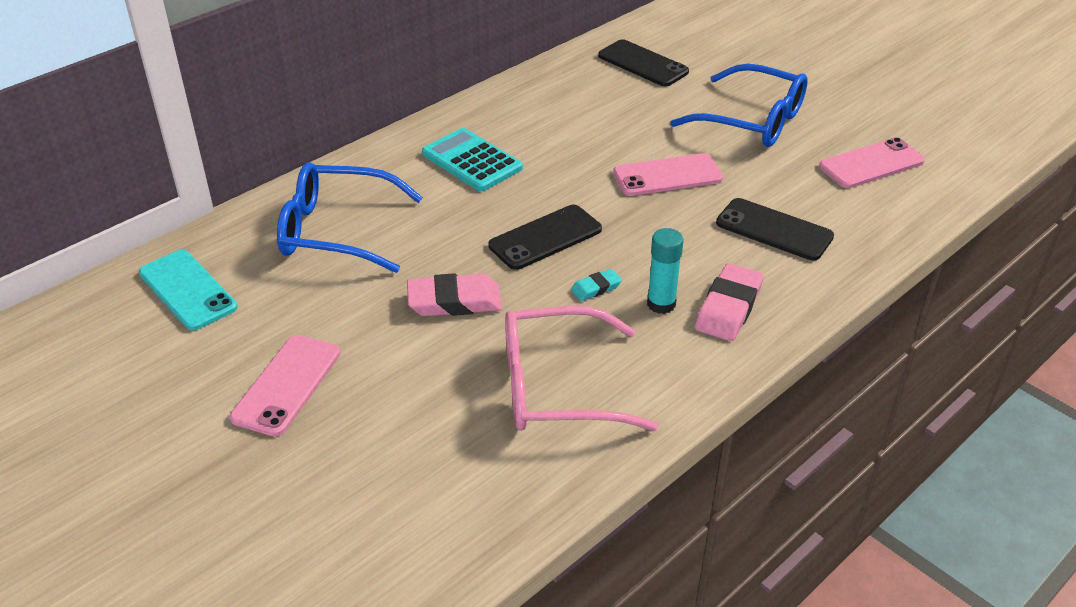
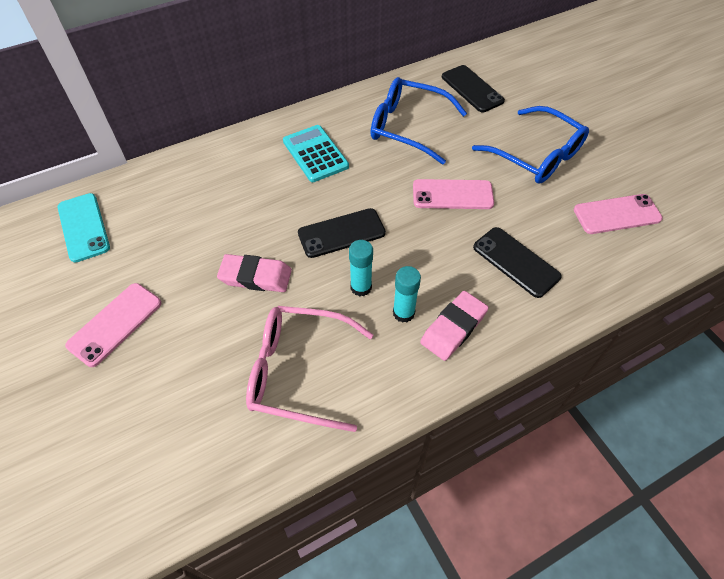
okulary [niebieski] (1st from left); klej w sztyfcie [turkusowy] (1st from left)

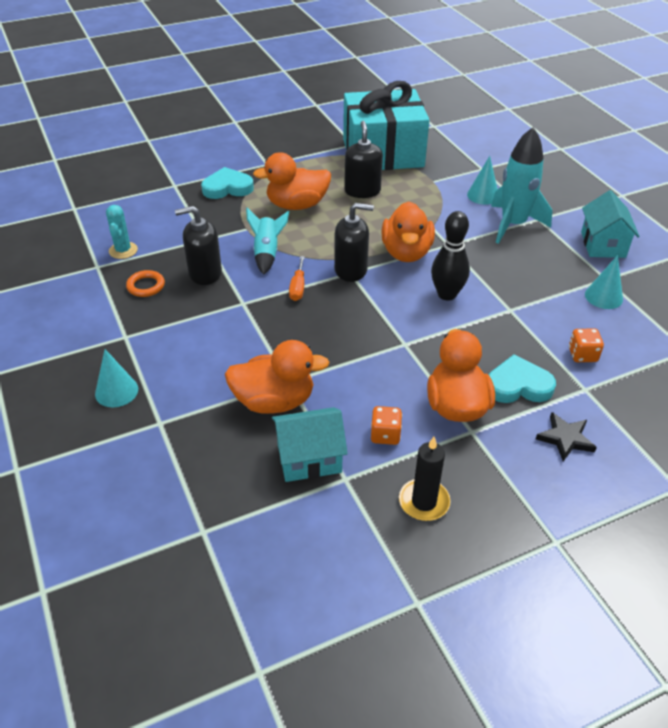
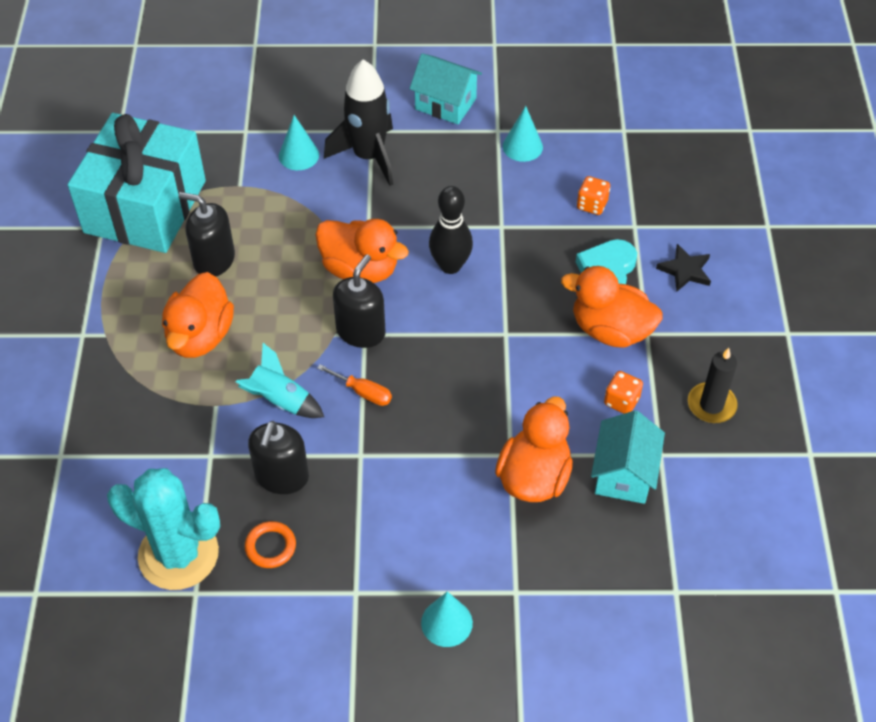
kaktus [turkusowy]; serce [turkusowy] (1st from left in the first image); rakieta [czarny]

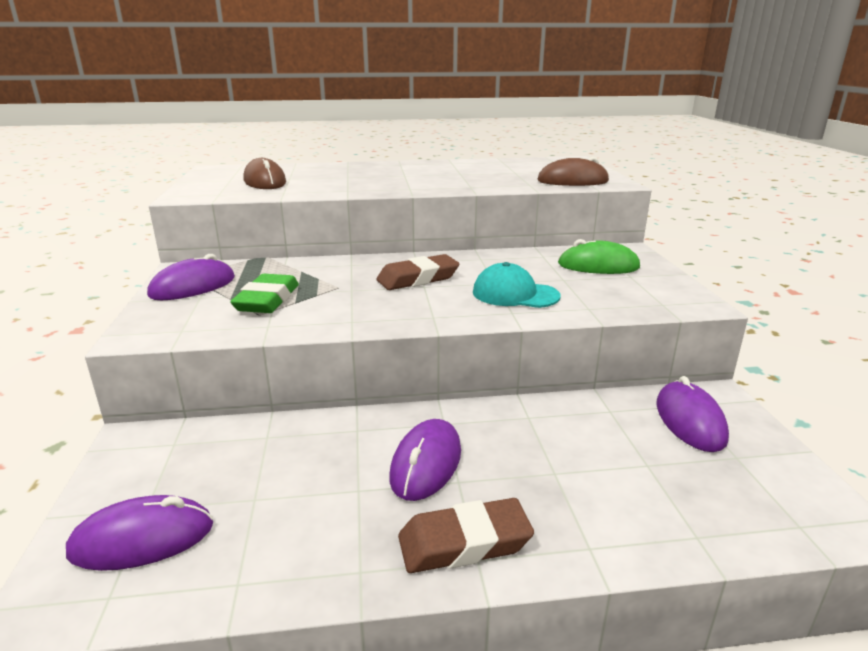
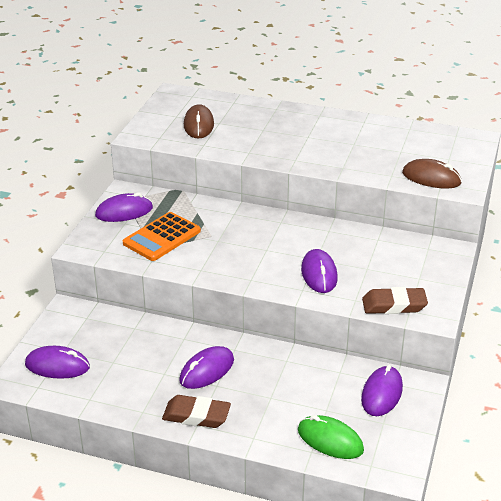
kalkulator [pomarańczowy]; gumka do mazania [brązowy] (2nd from left); myszka [fioletowy] (4th from left); myszka [zielony]

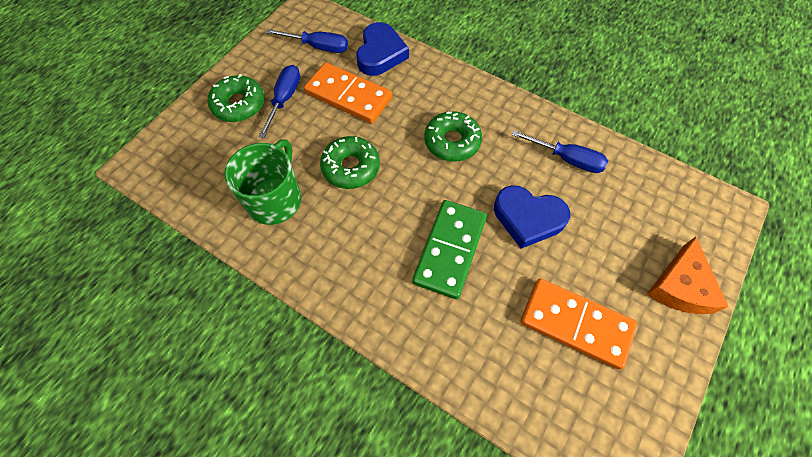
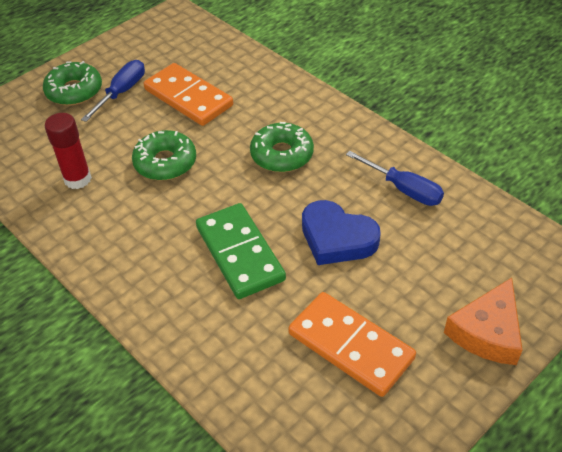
klej w sztyfcie [czerwony]; śrubokręt [niebieski] (2nd from left in the first image); serce [niebieski] (1st from left in the first image); kostka domina [zielony]

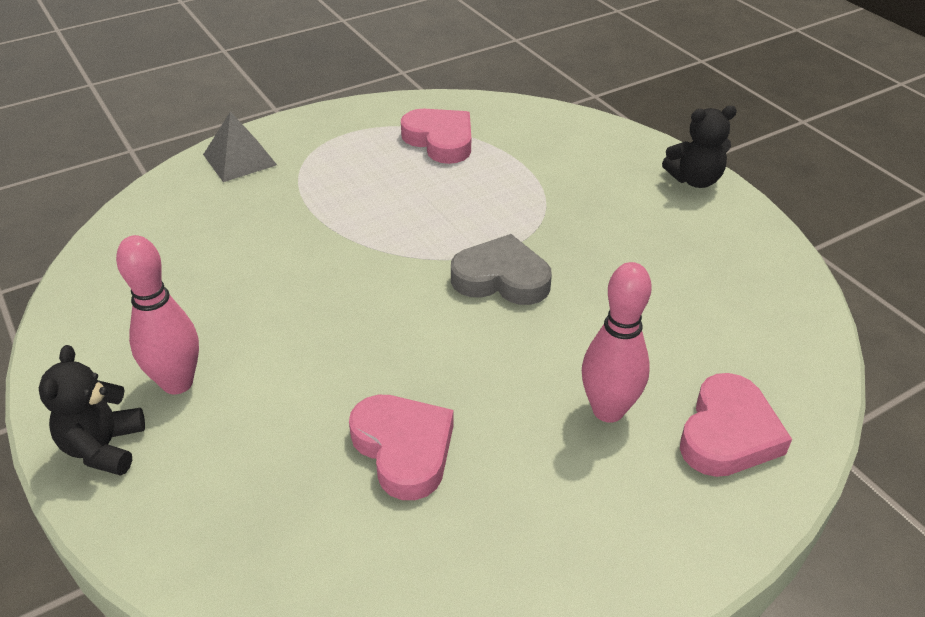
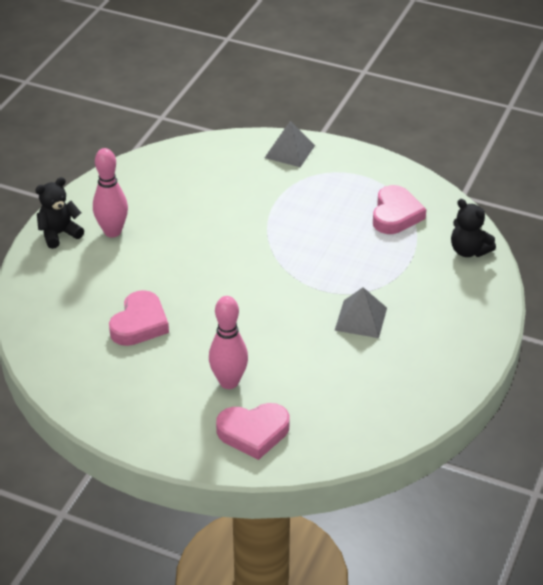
serce [szary]; miś [czarny] (2nd from left); piramida [szary] (2nd from left)

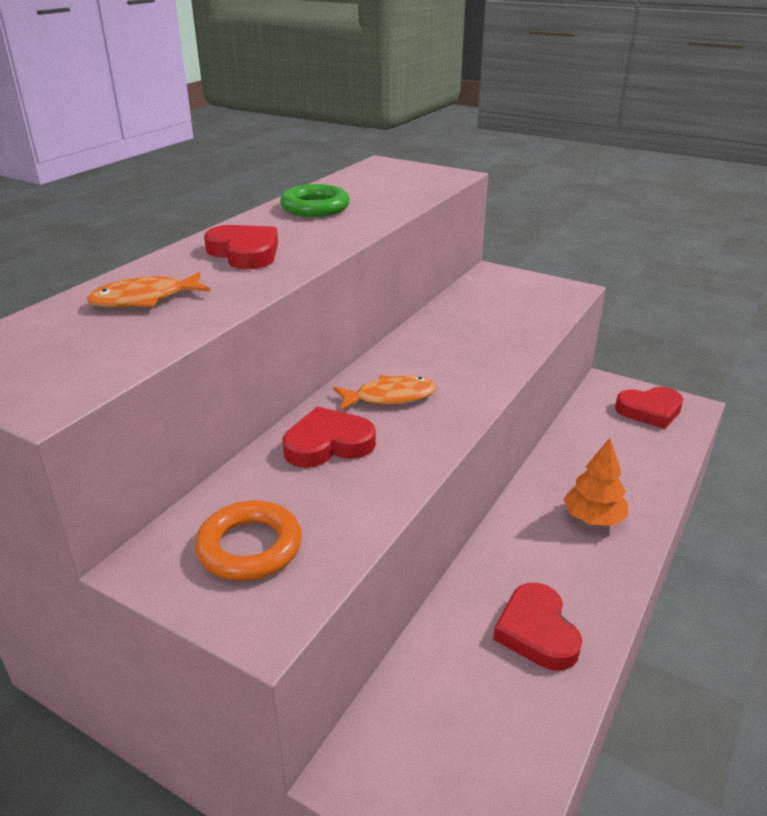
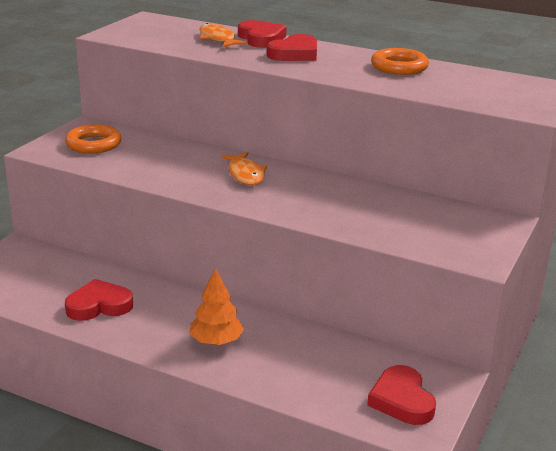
pierścień [pomarańczowy] (2nd from left); serce [czerwony] (2nd from left)

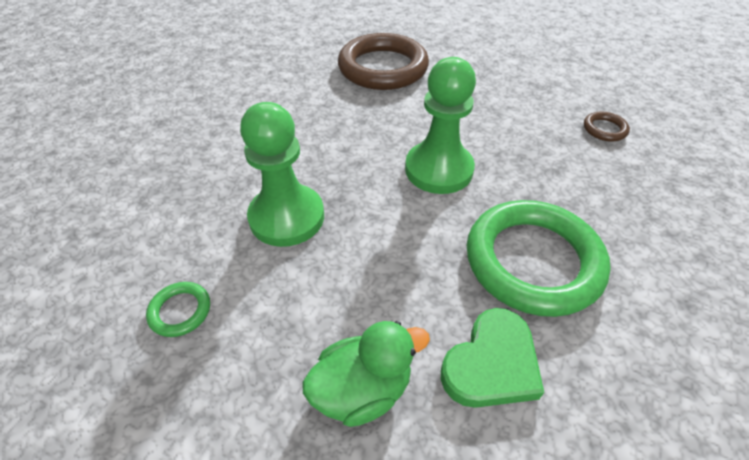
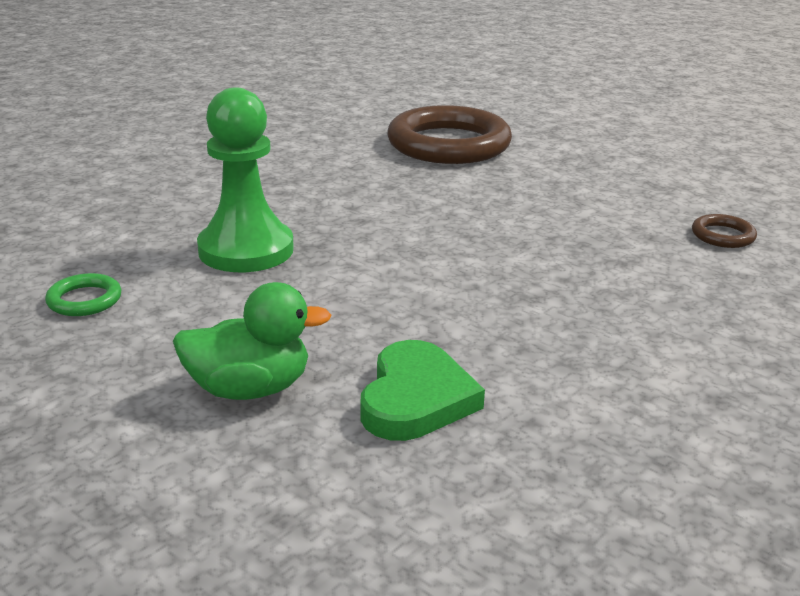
pionek [zielony] (2nd from left in the first image); serce [zielony]; pierścień [zielony] (2nd from left in the first image)

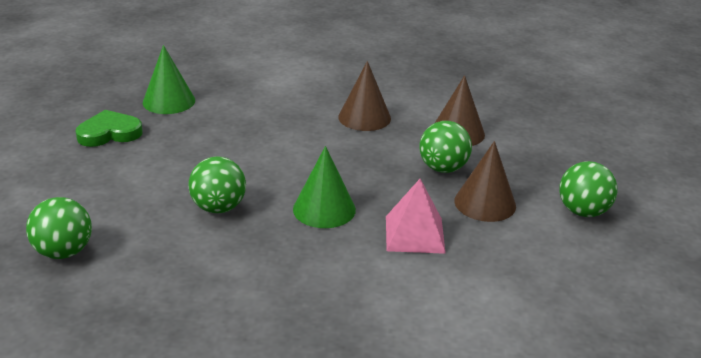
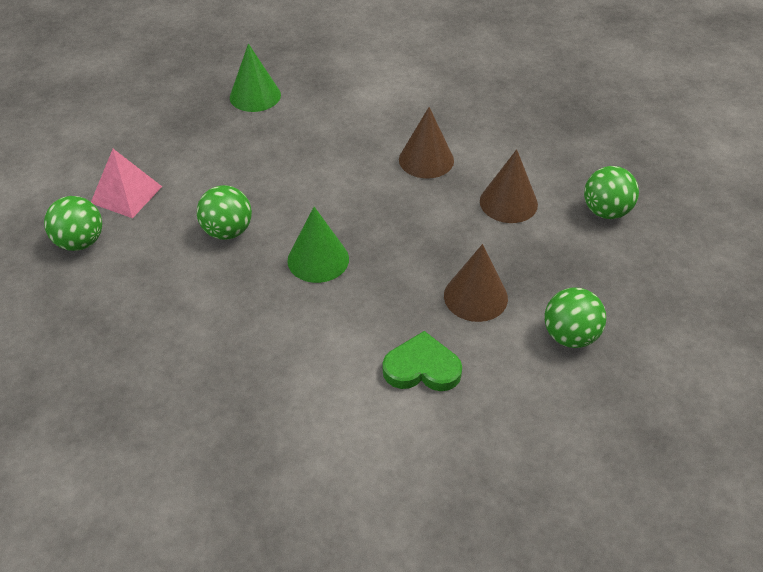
serce [zielony]; piramida [różowy]; piłka [zielony] (4th from left)

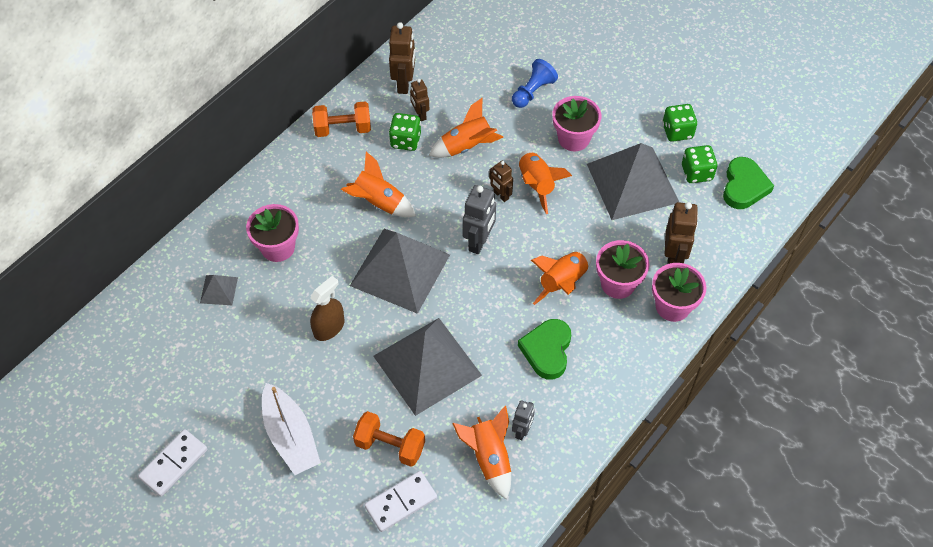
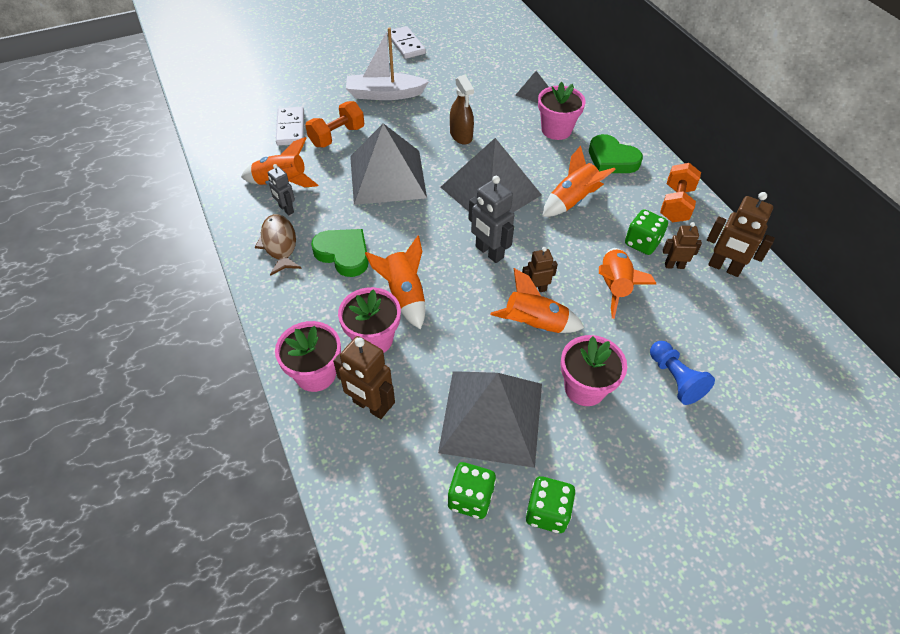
serce [zielony] (2nd from left); ryba [brązowy]

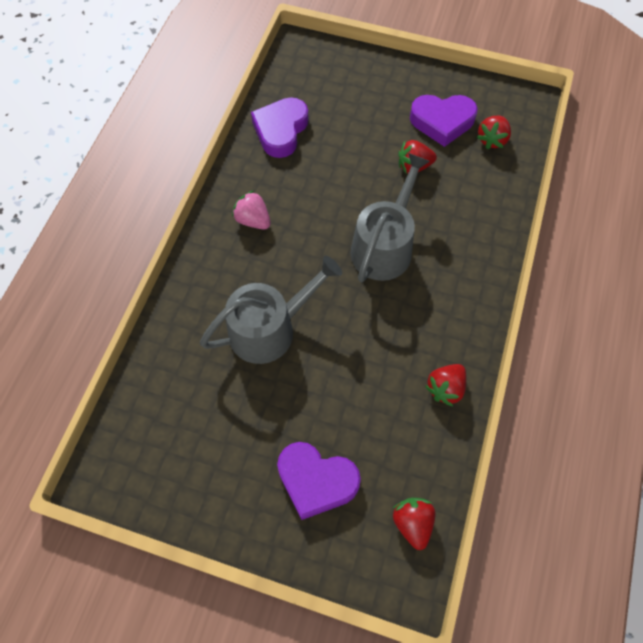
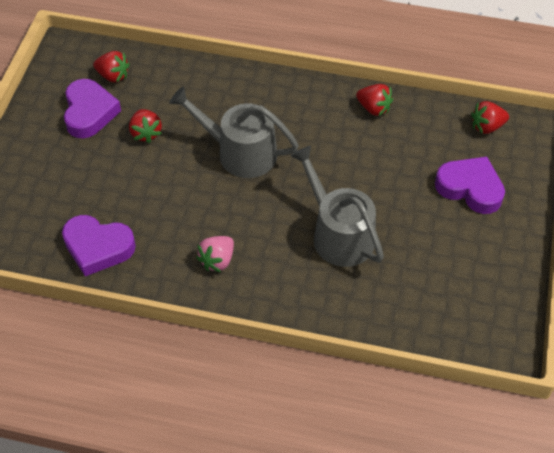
serce [fioletowy] (3rd from left)

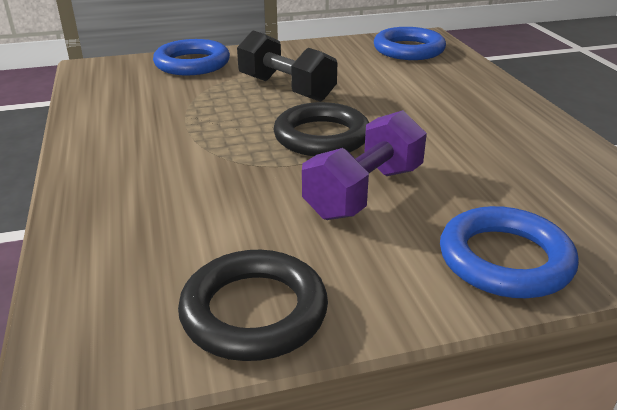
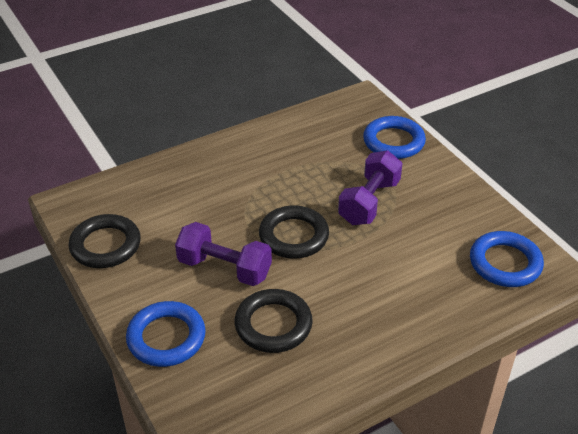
hantel [fioletowy] (2nd from left); pierścień [czarny] (2nd from left)

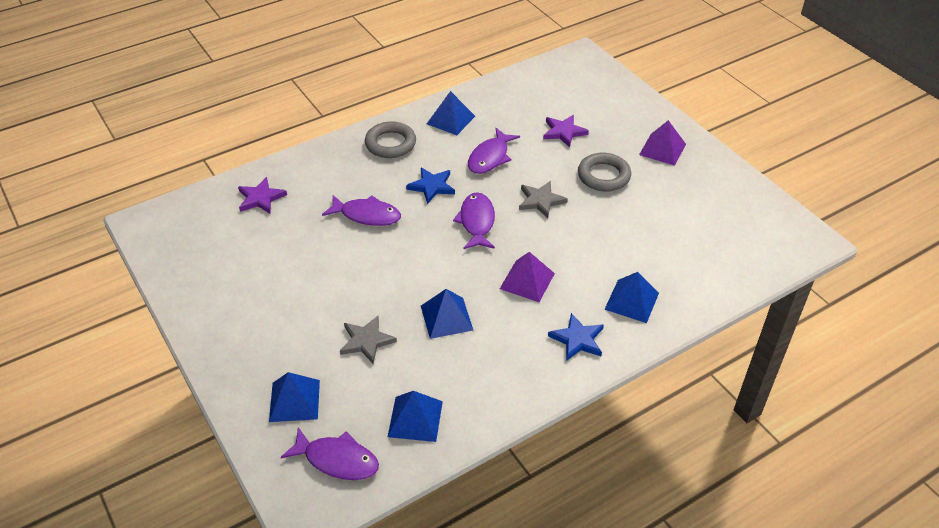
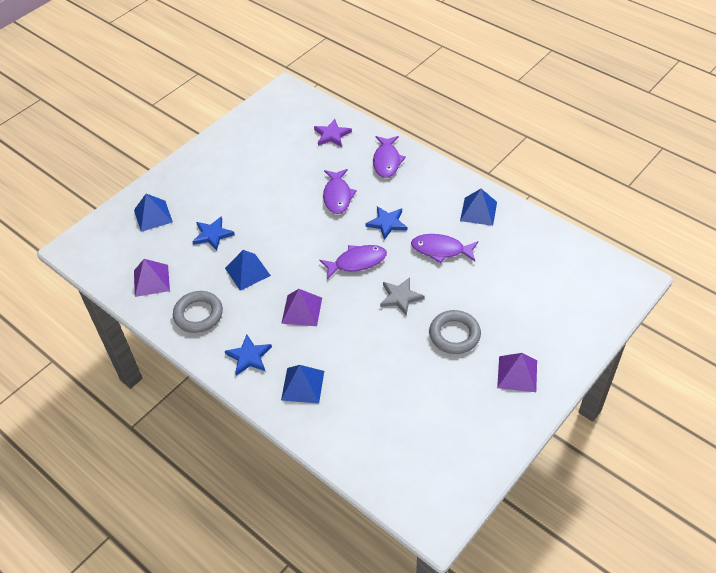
ryba [fioletowy] (3rd from left); gwiazda [niebieski] (1st from left); pierścień [szary] (1st from left); piramida [fioletowy] (1st from left); gwiazda [fioletowy] (2nd from left in the first image)

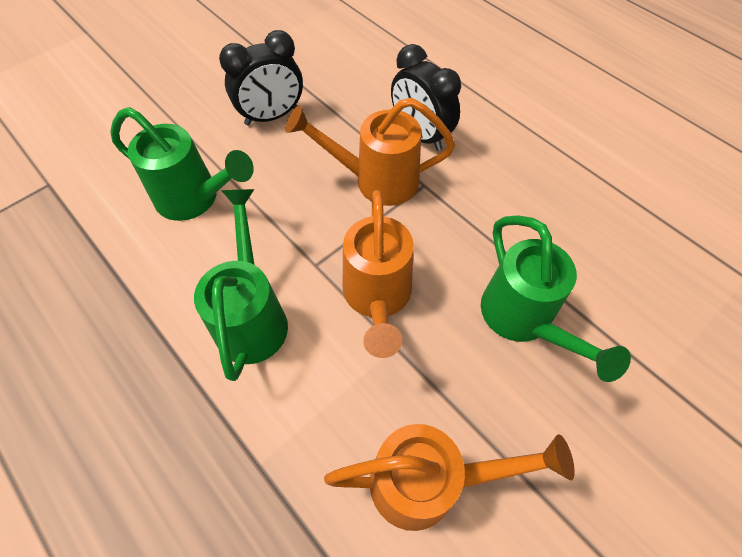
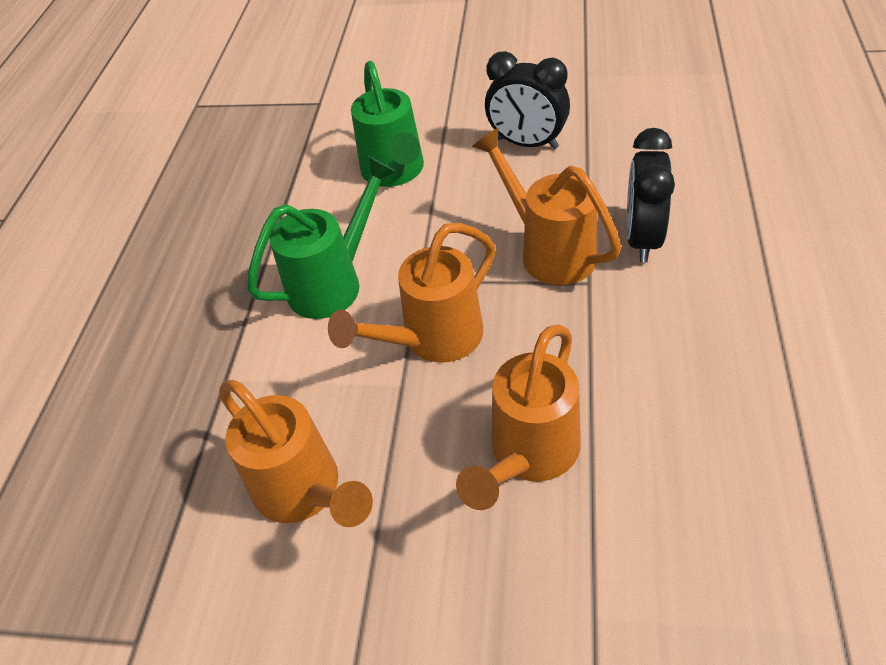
konewka [pomarańczowy] (3rd from left)

